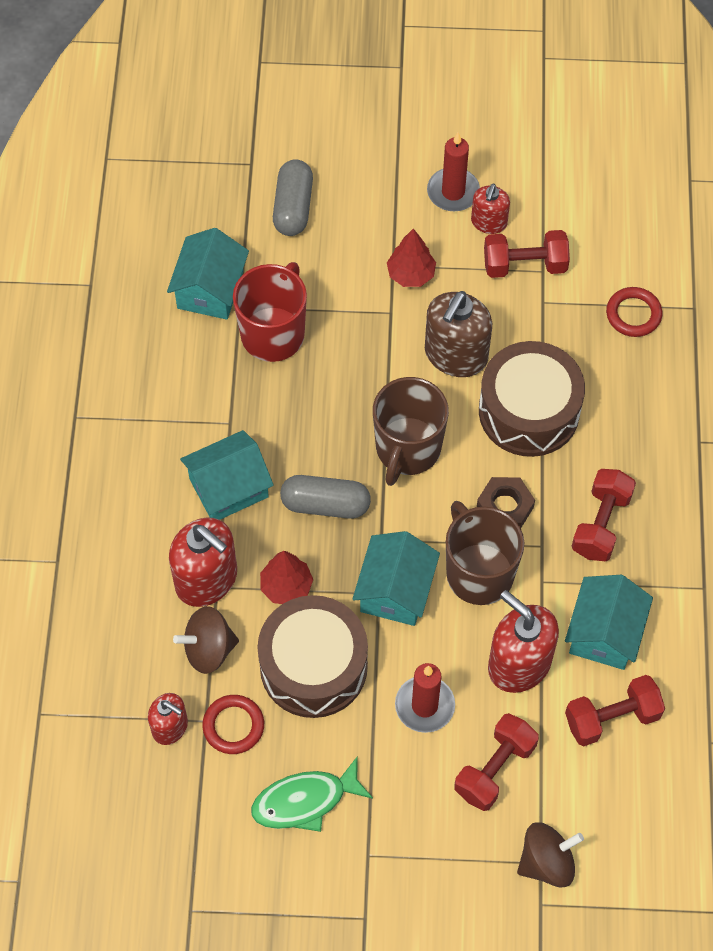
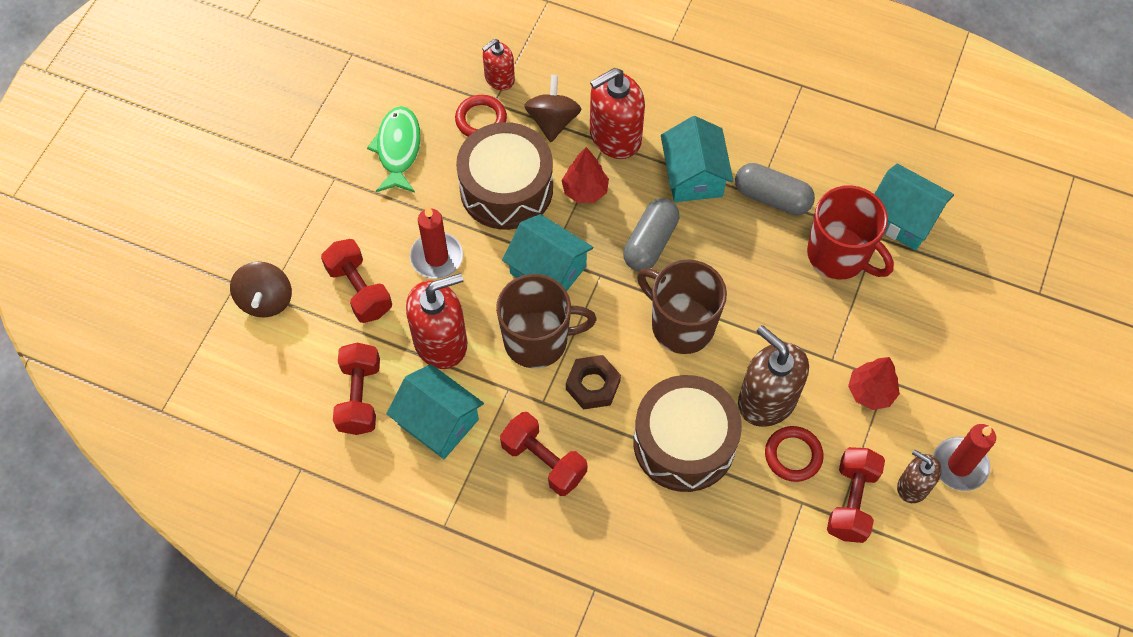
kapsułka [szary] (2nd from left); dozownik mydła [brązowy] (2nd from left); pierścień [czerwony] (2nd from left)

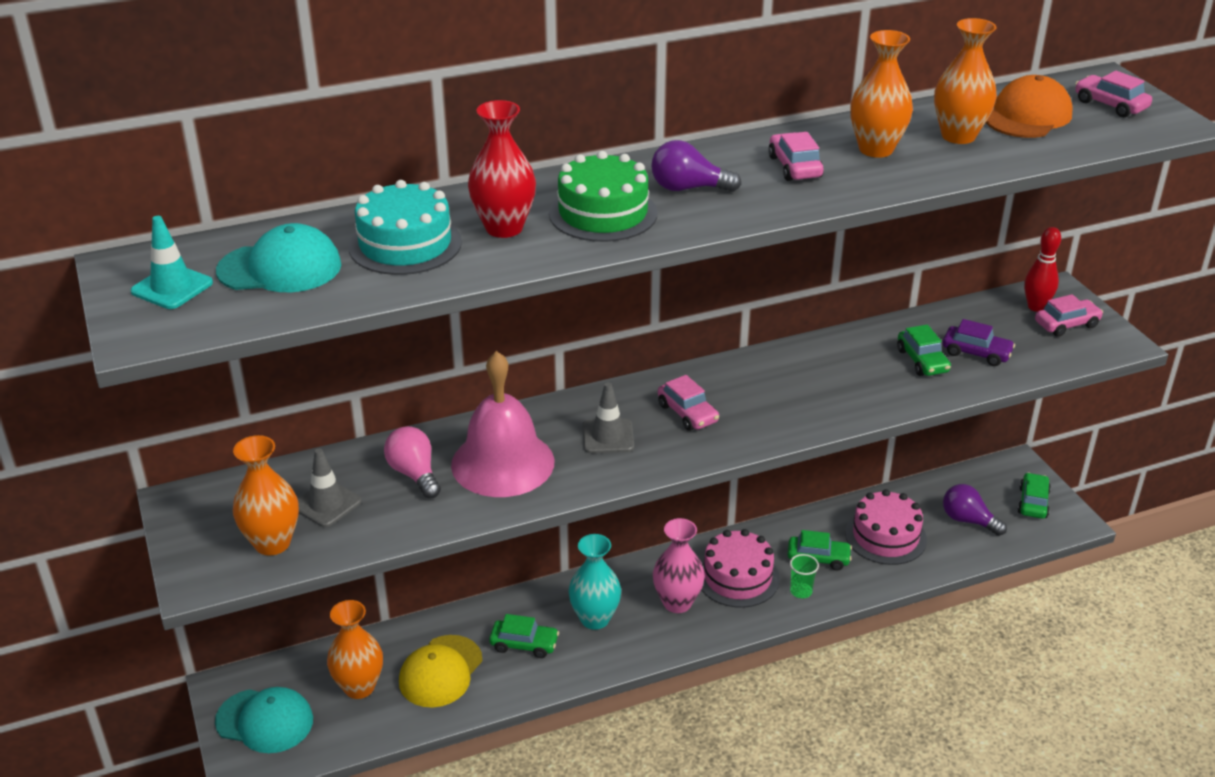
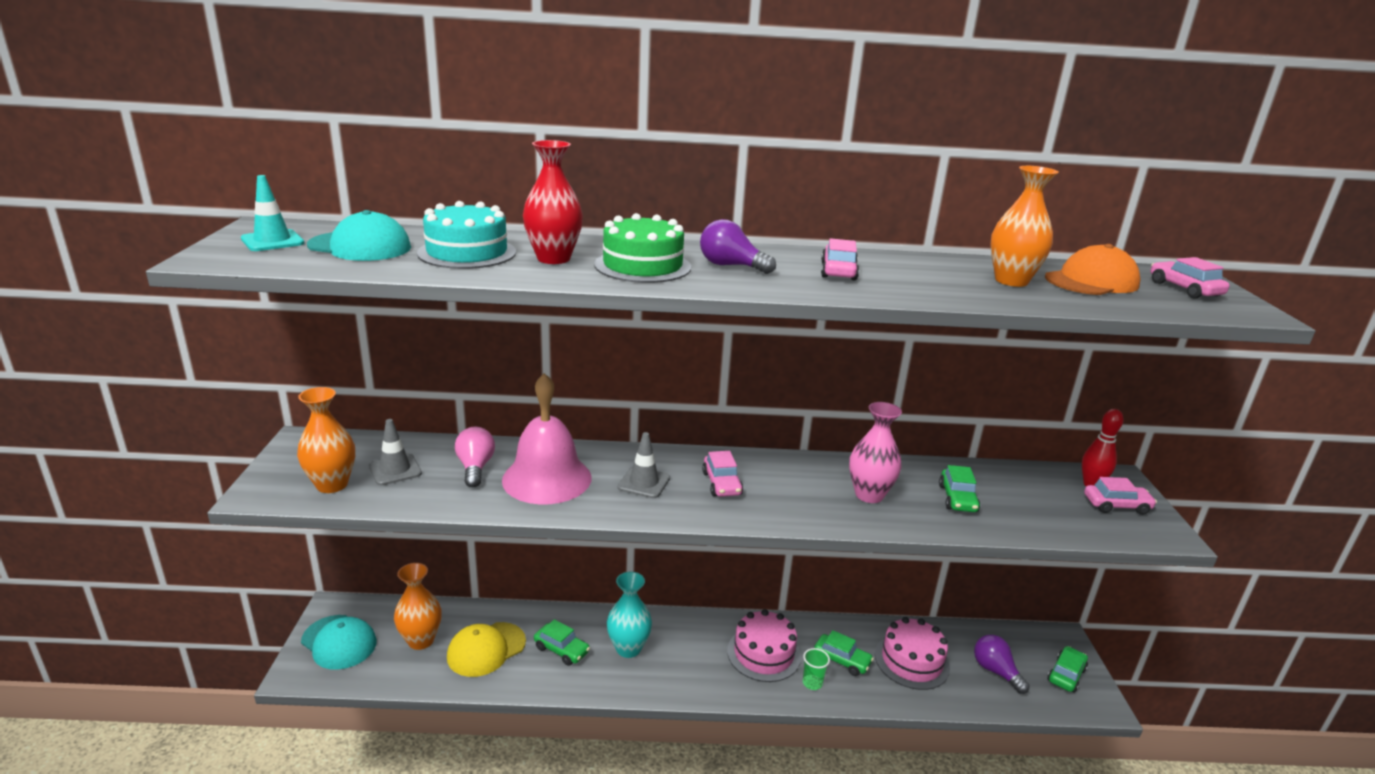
wazon [różowy]; wazon [pomarańczowy] (3rd from left in the first image); samochód [fioletowy]

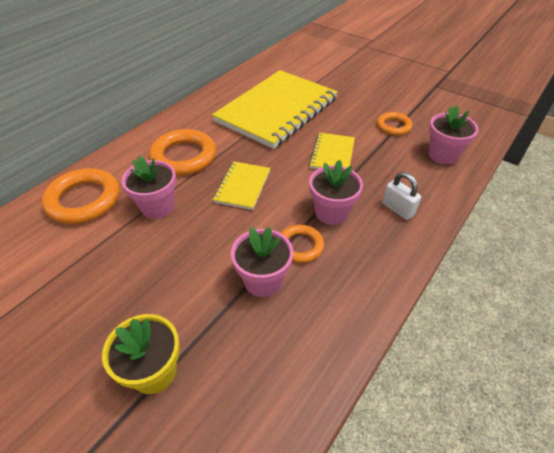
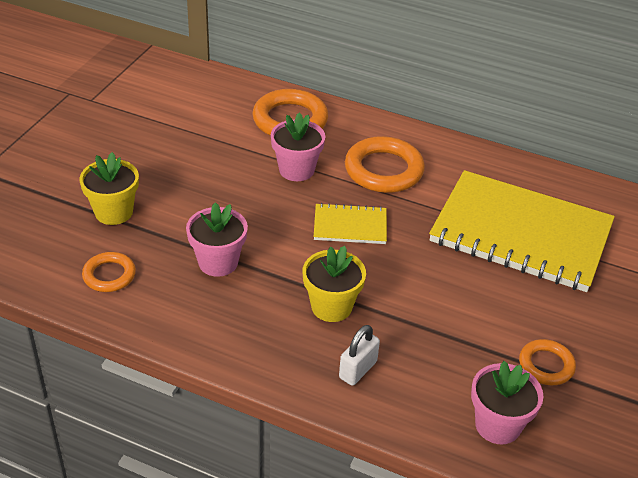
pierścień [pomarańczowy] (1st from left); zeszyt [żółty] (3rd from left in the first image); doniczka [żółty] (2nd from left)

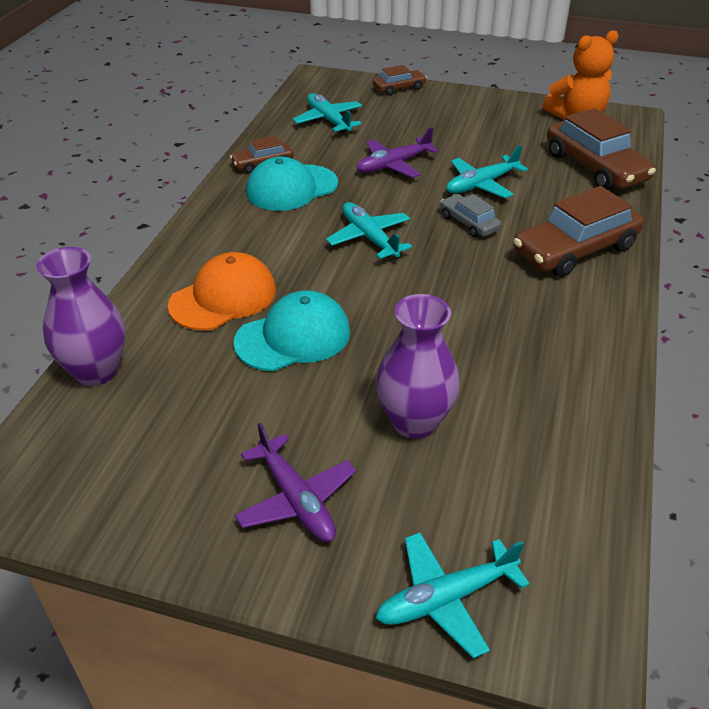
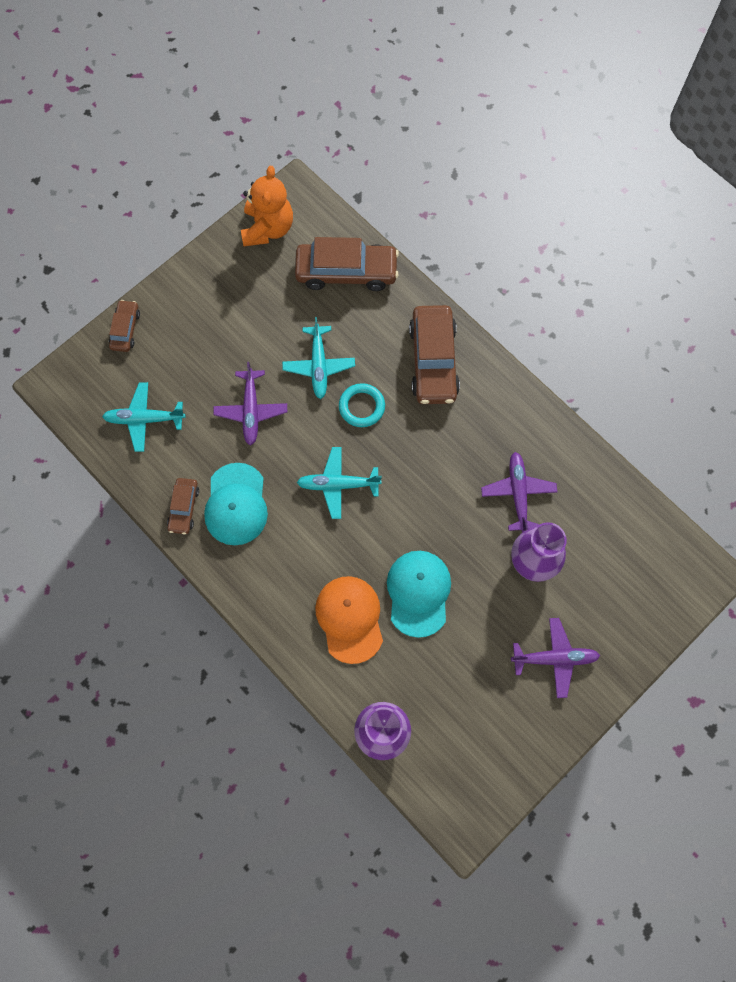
samolot [turkusowy] (3rd from left in the first image); pierścień [turkusowy]; samolot [fioletowy] (2nd from left)

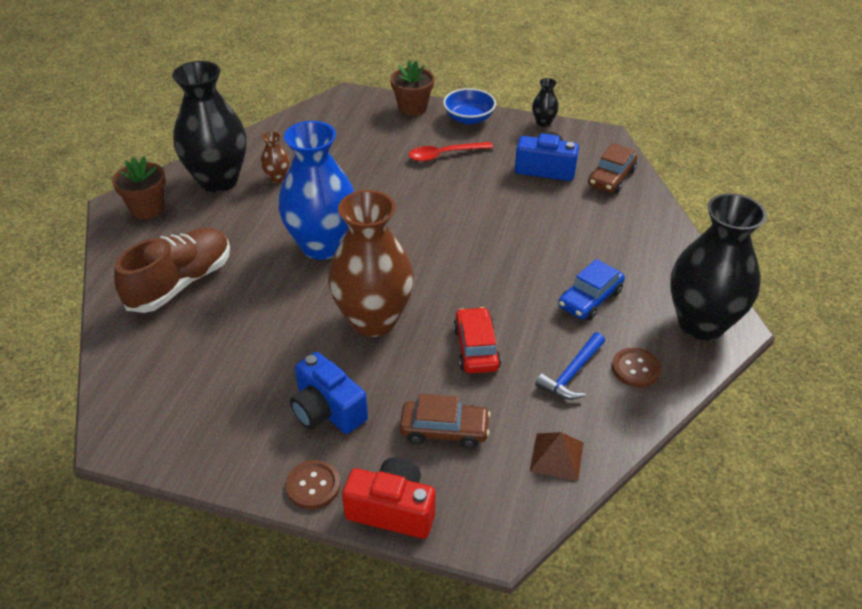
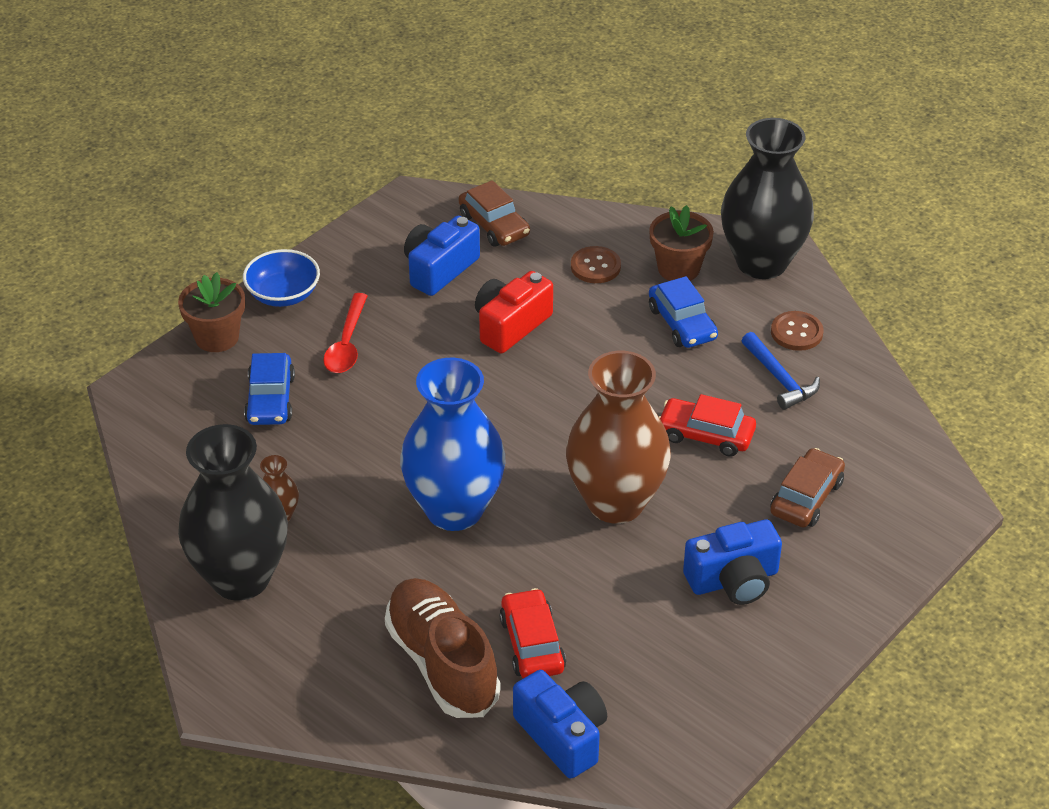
doniczka [brązowy] (2nd from left); guzik [brązowy] (1st from left); aparat fotograficzny [czerwony]; piramida [brązowy]; wazon [czarny] (2nd from left in the first image); samochód [niebieski] (1st from left); samochód [czerwony] (1st from left); aparat fotograficzny [niebieski] (2nd from left)

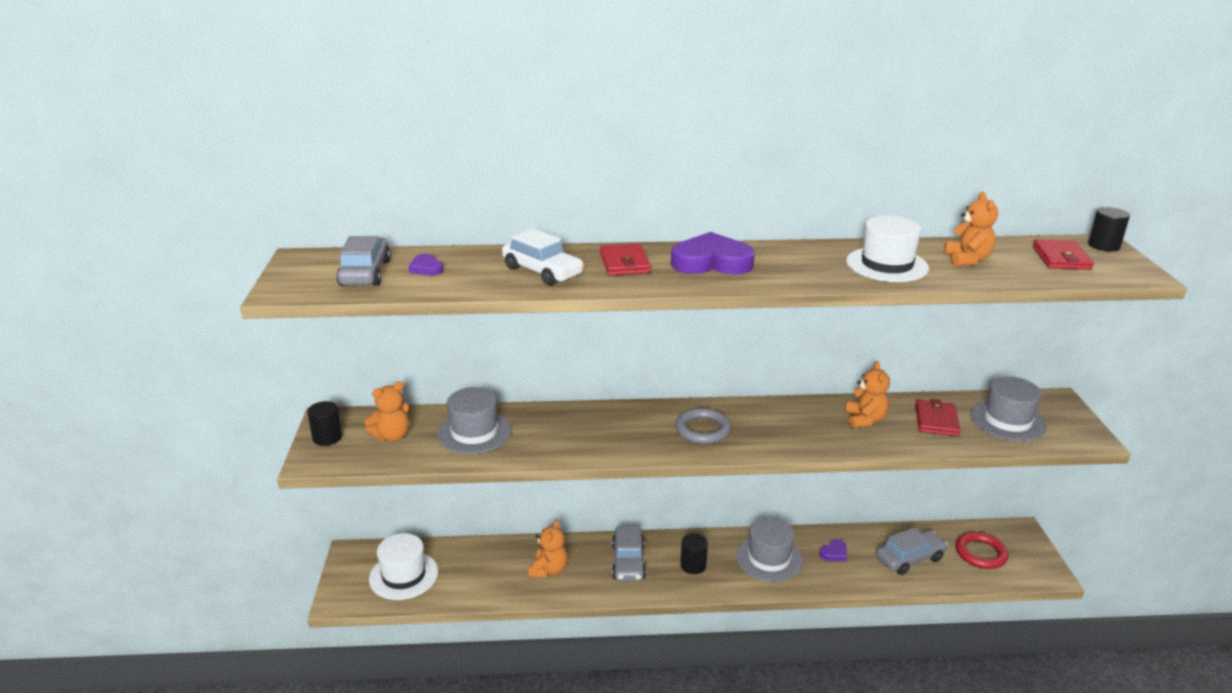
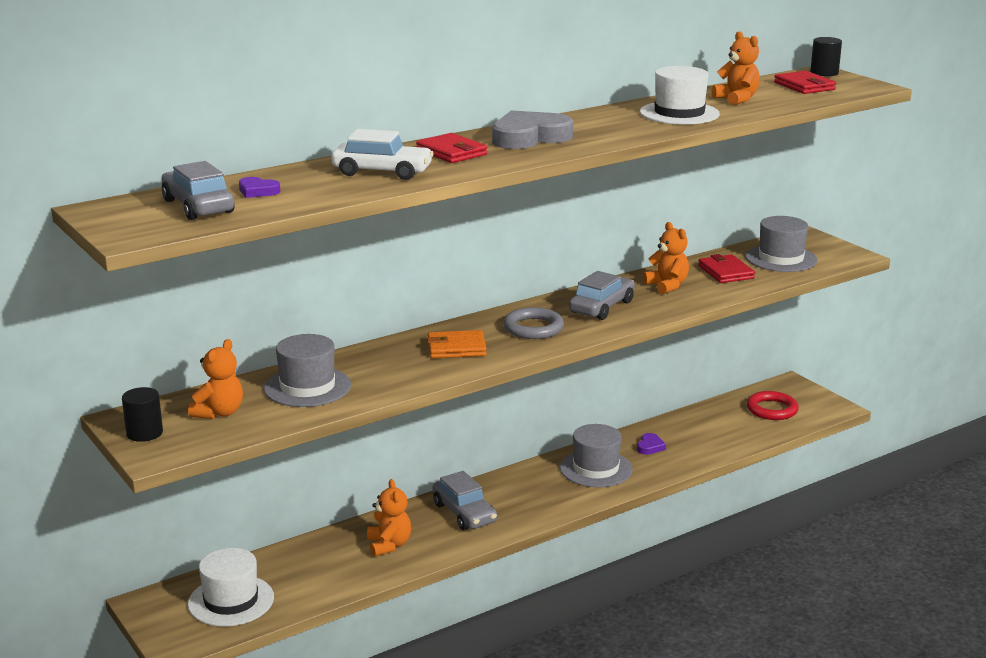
serce [szary]; walec [czarny] (2nd from left in the first image); samochód [szary] (3rd from left); portfel [pomarańczowy]

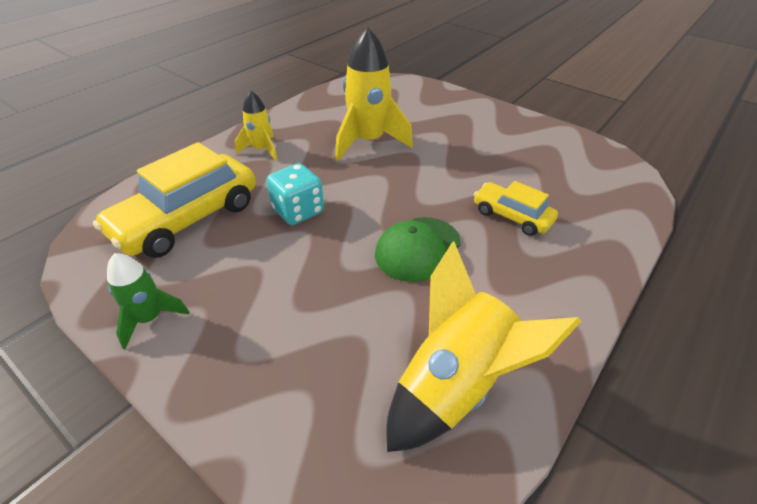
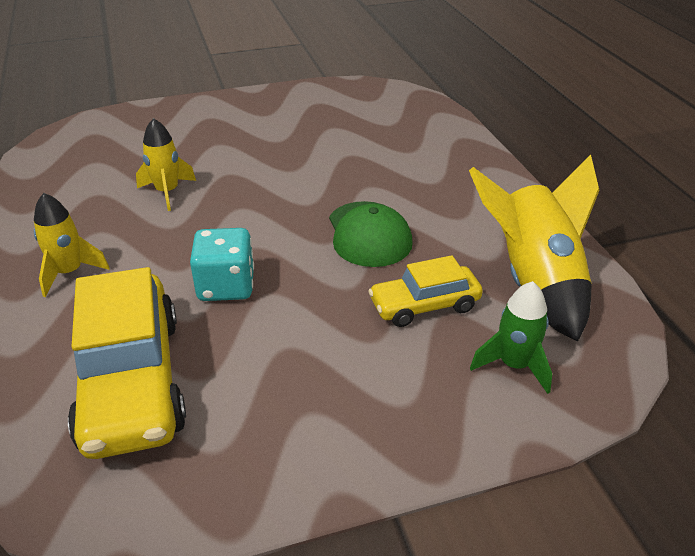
rakieta [zielony]; rakieta [żółty] (2nd from left); samochód [żółty] (2nd from left)

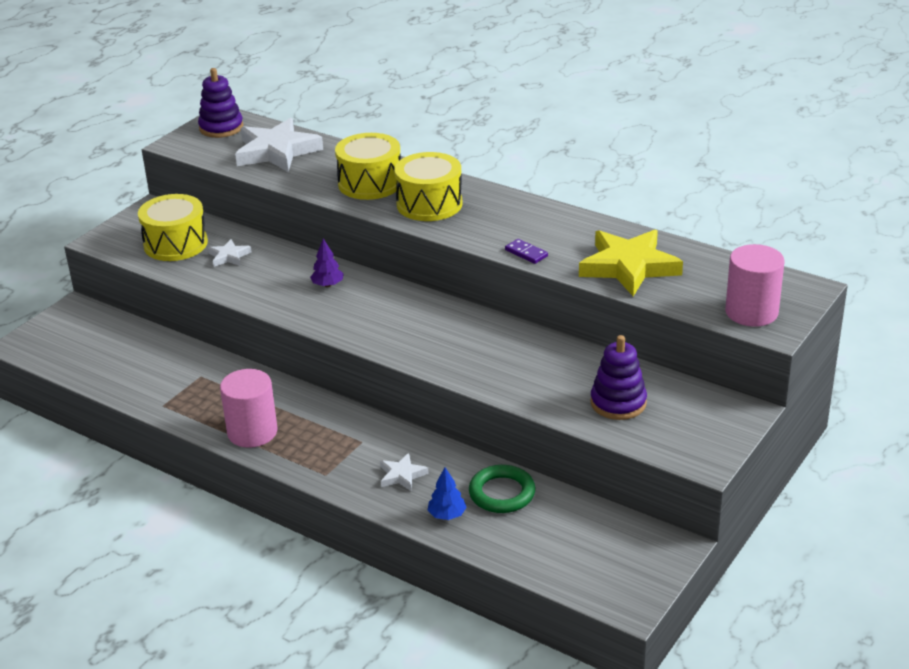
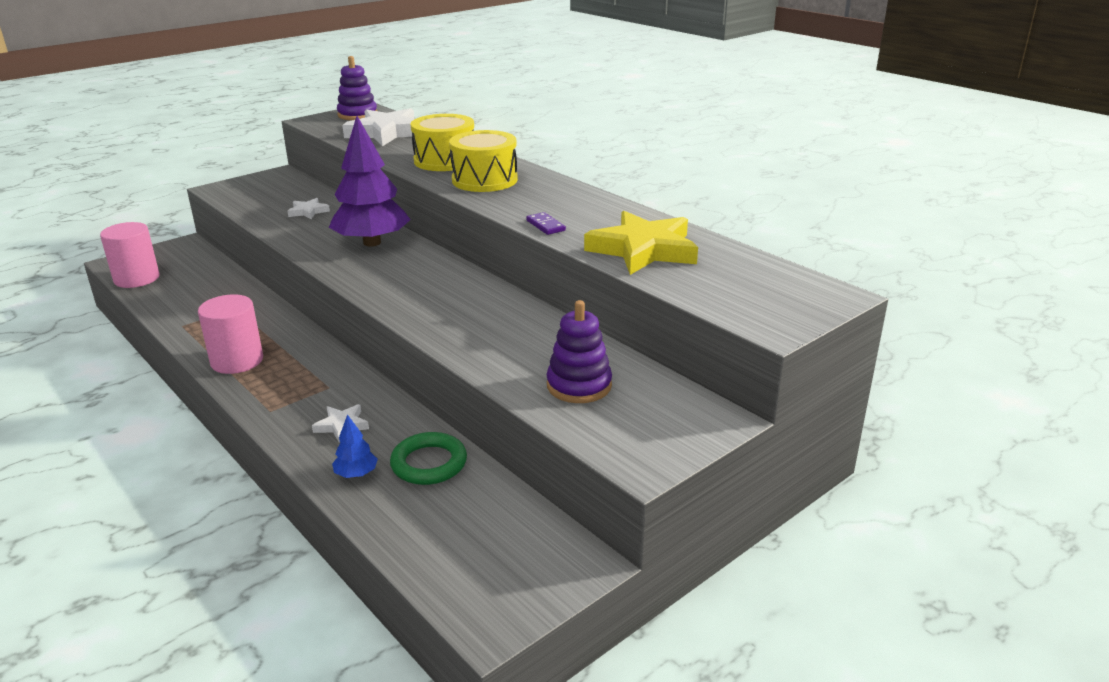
bęben [żółty] (1st from left in the first image); drzewko [fioletowy]; walec [różowy] (1st from left)

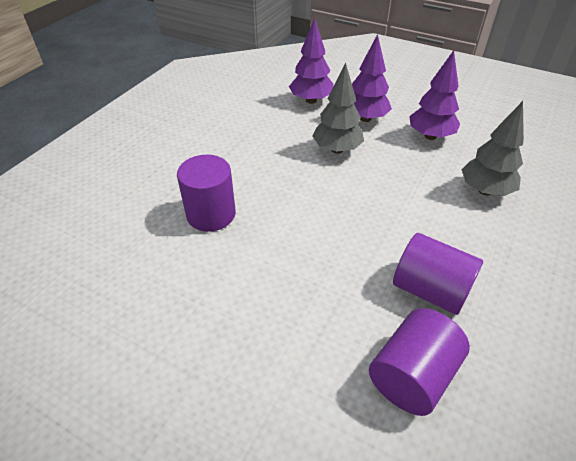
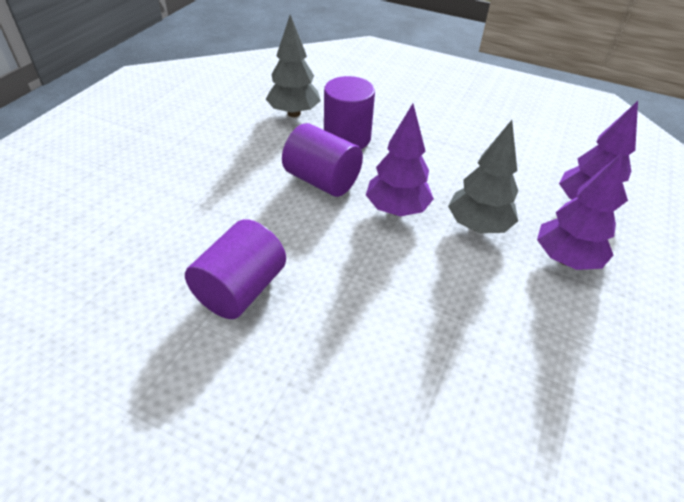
walec [fioletowy] (2nd from left); drzewko [fioletowy] (1st from left); drzewko [szary] (1st from left)

